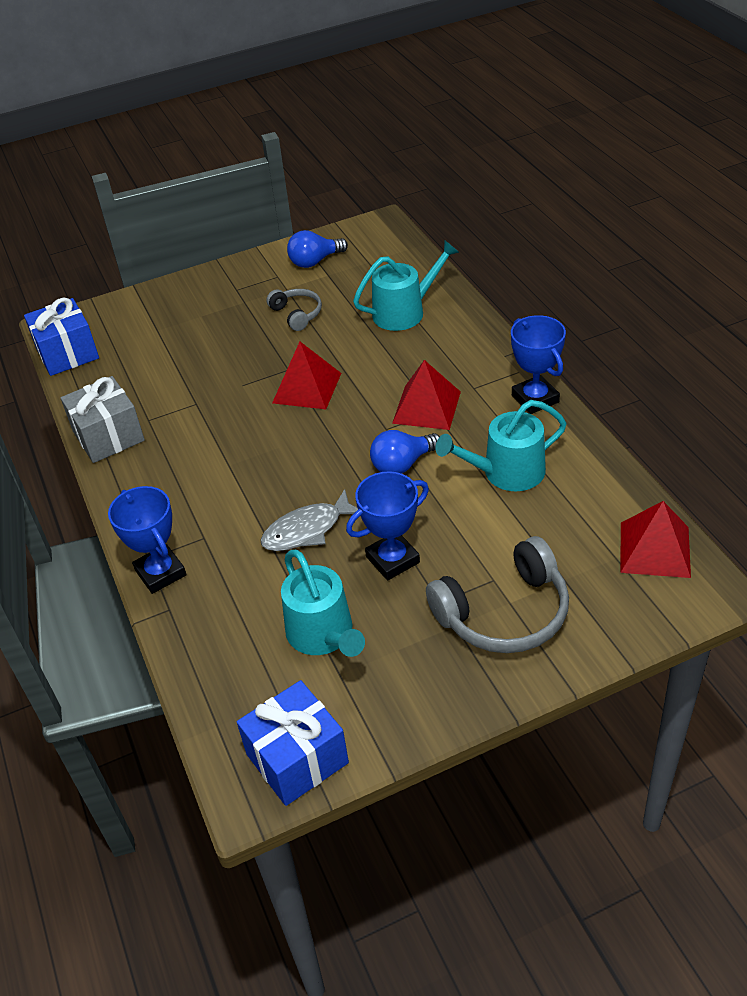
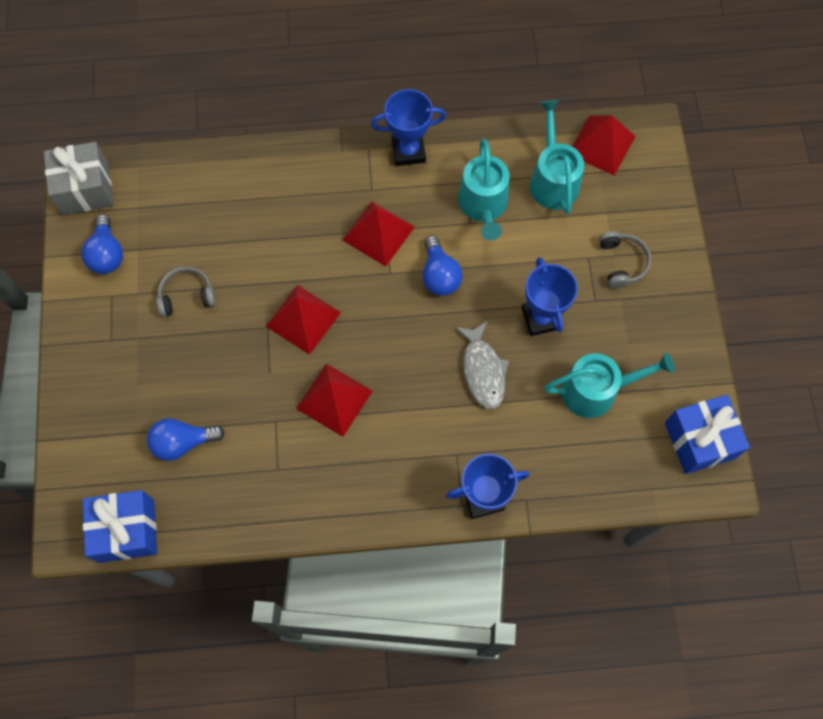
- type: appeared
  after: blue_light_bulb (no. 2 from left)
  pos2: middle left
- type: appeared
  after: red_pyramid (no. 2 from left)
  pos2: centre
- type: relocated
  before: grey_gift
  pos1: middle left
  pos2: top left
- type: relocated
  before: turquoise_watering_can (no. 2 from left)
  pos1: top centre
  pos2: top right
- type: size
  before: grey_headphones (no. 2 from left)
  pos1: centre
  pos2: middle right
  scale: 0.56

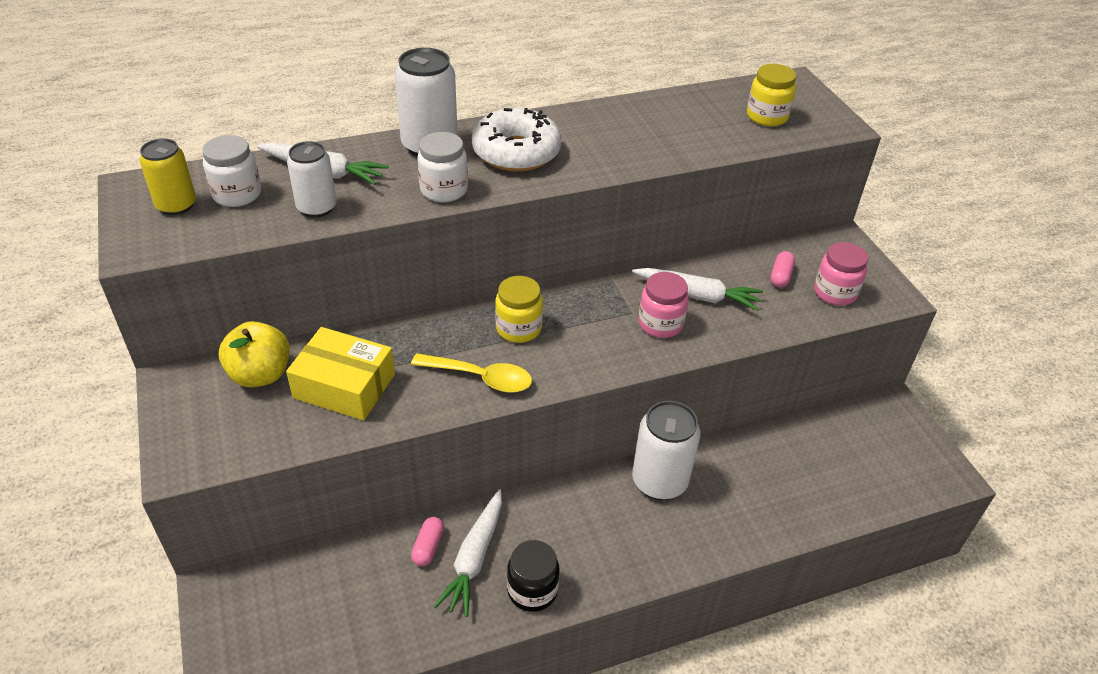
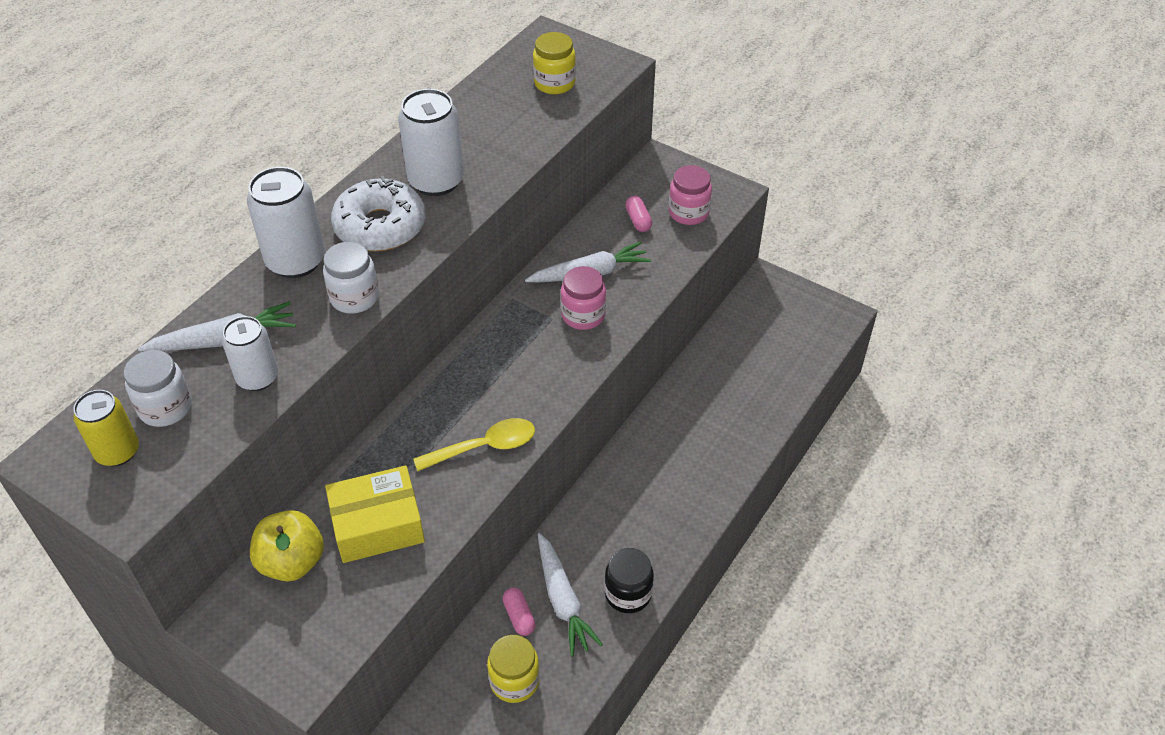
- type: relocated
  before: yellow_jar (no. 1 from left)
  pos1: centre
  pos2: bottom centre
- type: relocated
  before: white_can (no. 3 from left)
  pos1: bottom centre
  pos2: top centre

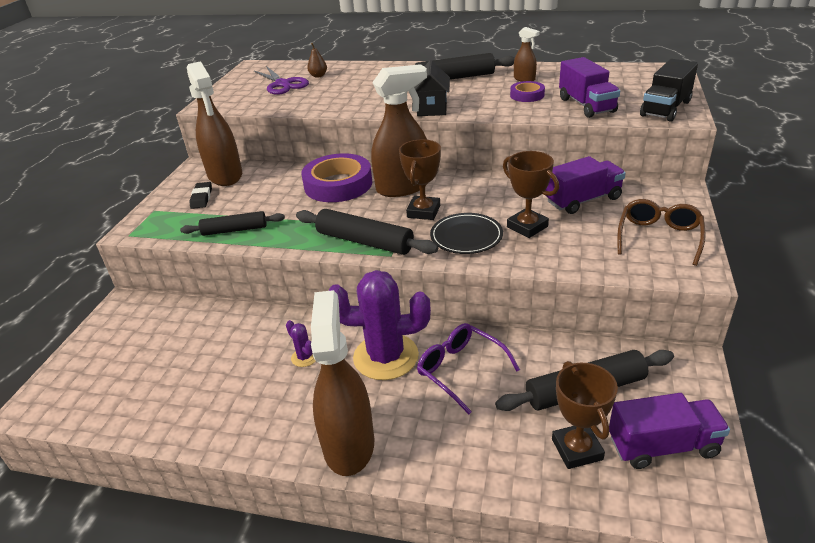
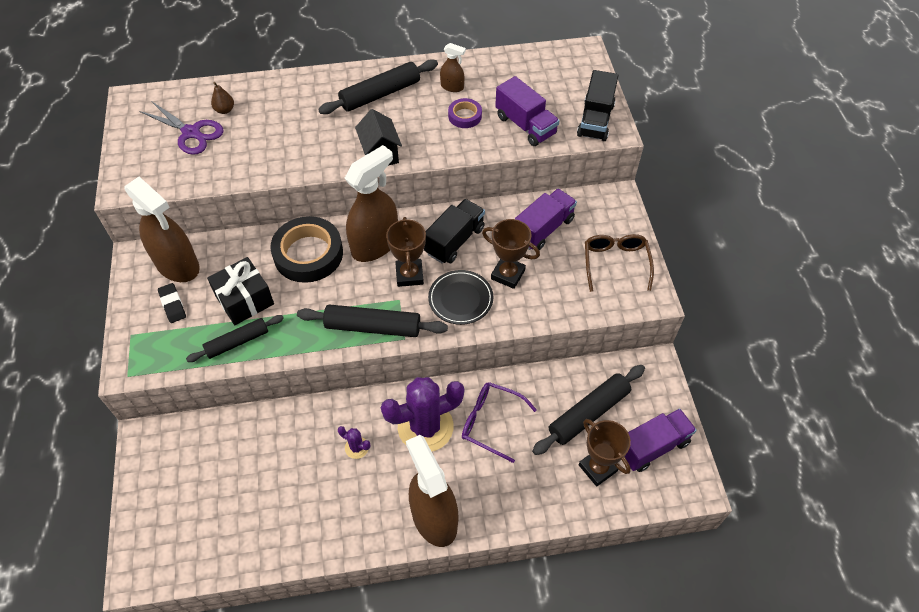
- type: appeared
  after: black_gift
  pos2: middle left
- type: appeared
  after: black_truck (no. 1 from left)
  pos2: centre
- type: colour
  before: purple_tape (no. 1 from left)
  after: black_tape
  pos1: top centre
  pos2: middle left

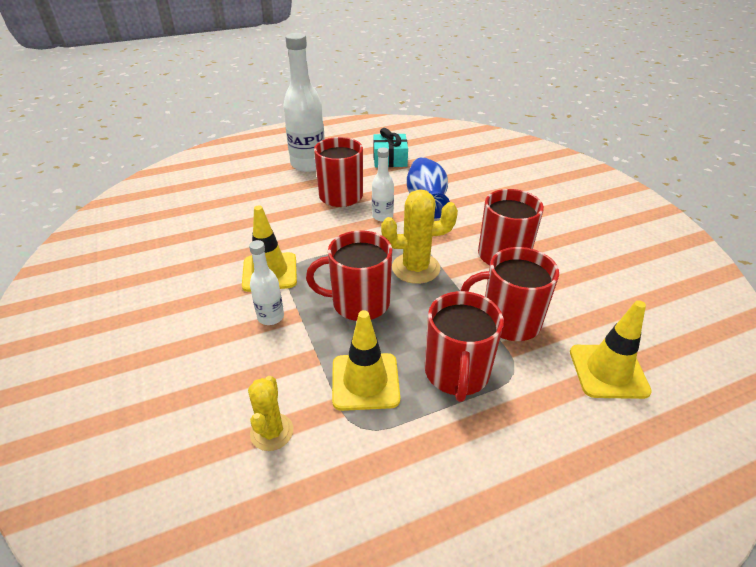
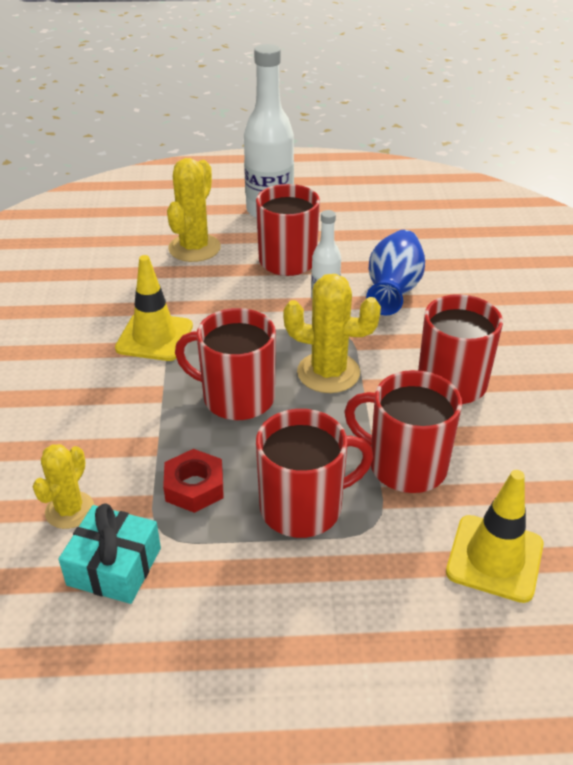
- type: missing
  before: white_bottle (no. 1 from left)
  pos1: centre
- type: appeared
  after: yellow_cactus (no. 2 from left)
  pos2: top centre
- type: relocated
  before: turquoise_gift
  pos1: top centre
  pos2: bottom left
- type: exchanged
  before: yellow_traffic_cone (no. 2 from left)
  after: red_nut
  pos1: centre
  pos2: centre
- type: spun
  before: red_mug (no. 3 from left)
  pos1: centre
  pos2: centre
  turn: -135

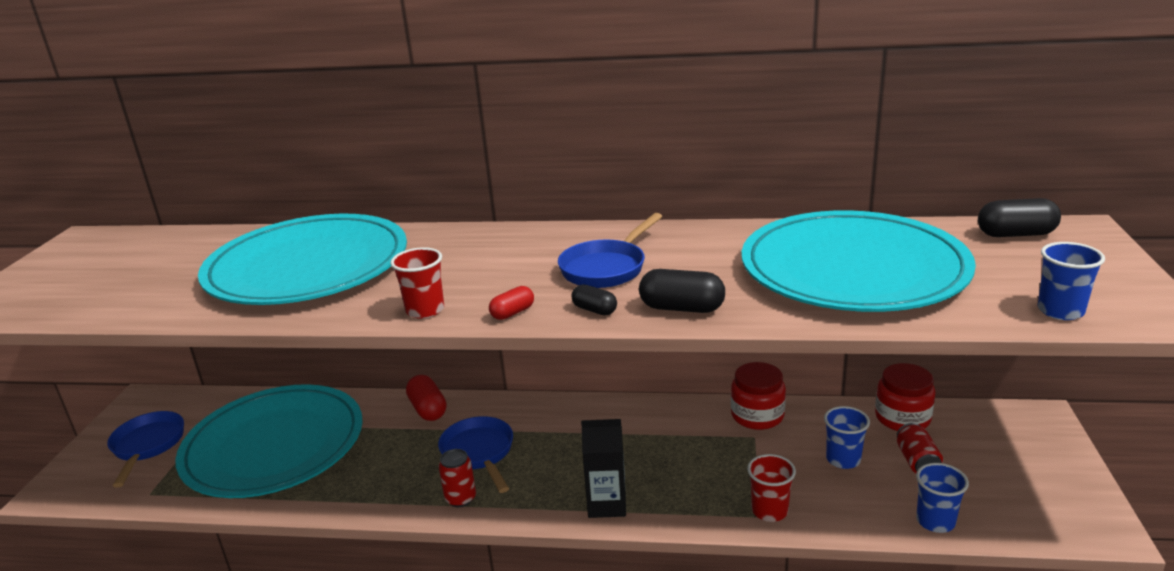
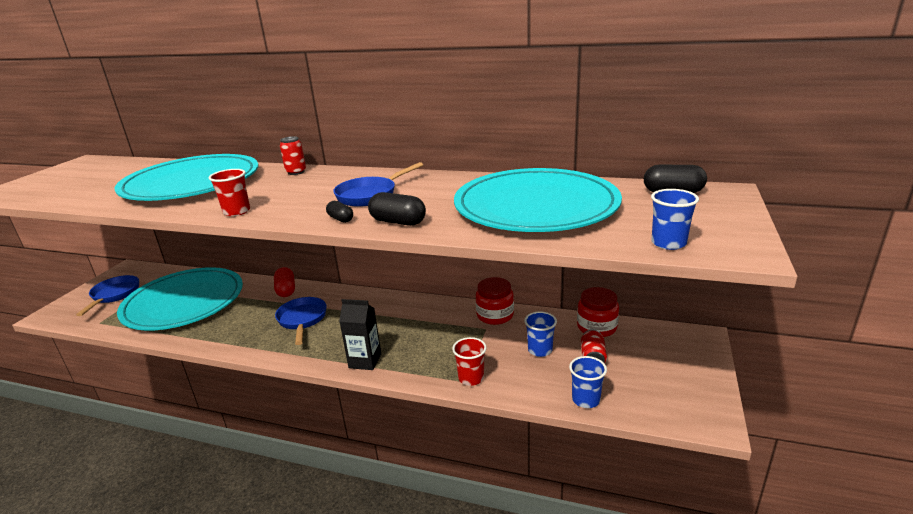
- type: missing
  before: red_capsule (no. 2 from left)
  pos1: centre
- type: relocated
  before: red_can (no. 1 from left)
  pos1: bottom centre
  pos2: top left

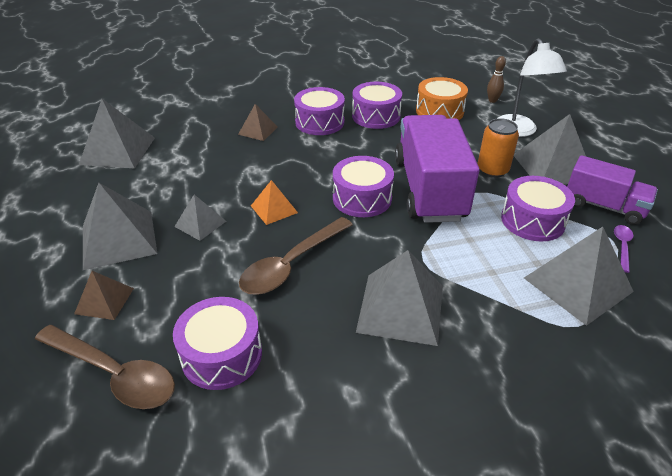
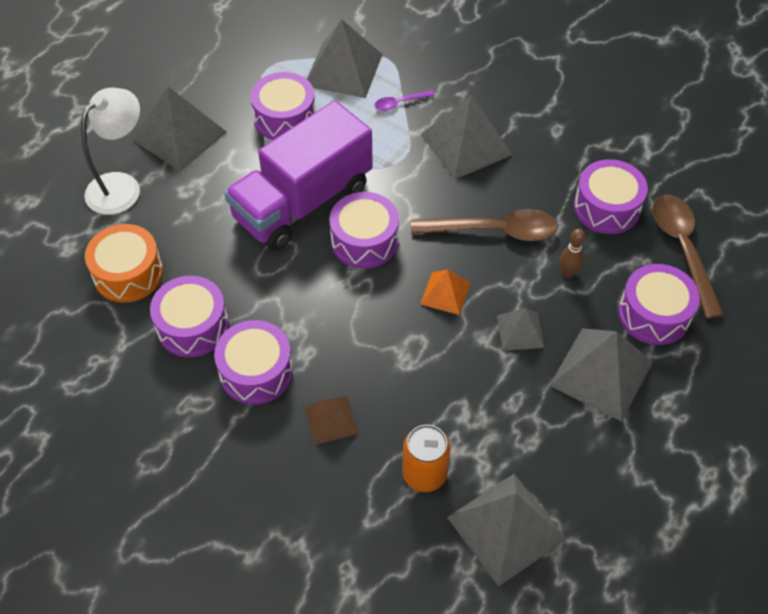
- type: missing
  before: purple_truck (no. 2 from left)
  pos1: middle right
- type: relocated
  before: orange_can
  pos1: top right
  pos2: bottom centre
- type: relocated
  before: brown_bowling_pin
  pos1: top right
  pos2: middle right
- type: relocated
  before: purple_spoon
  pos1: middle right
  pos2: top centre
- type: exchanged
  before: brown_pyramid (no. 1 from left)
  after: purple_drum (no. 6 from left)
  pos1: middle left
  pos2: middle right

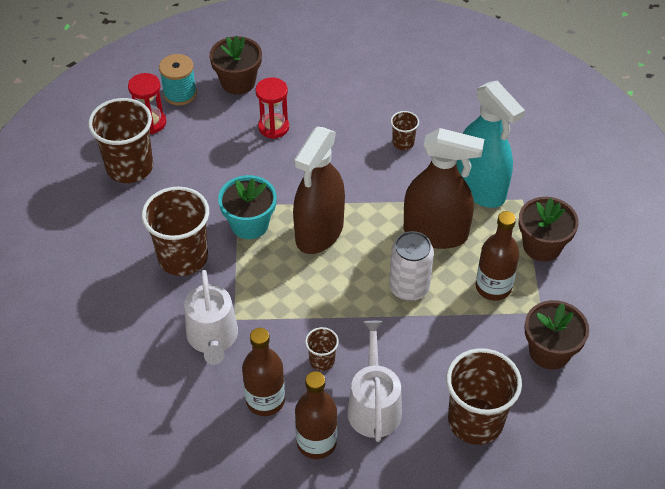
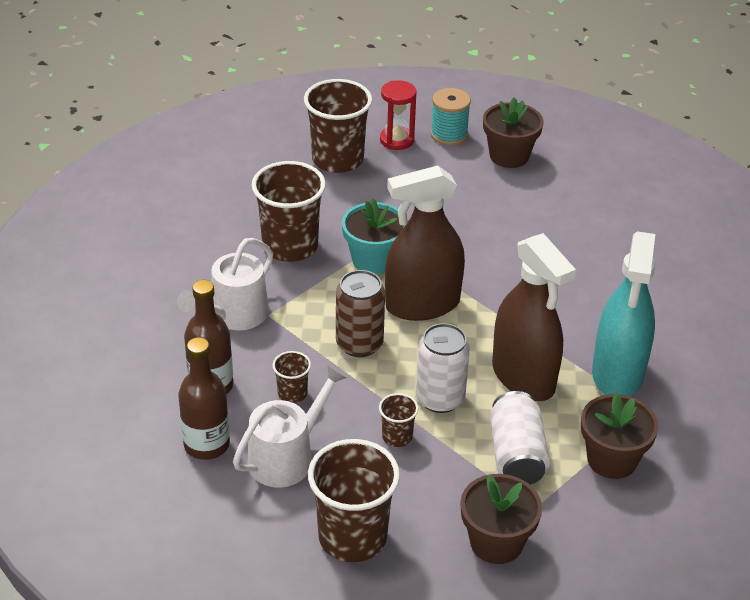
- type: missing
  before: red_hourglass (no. 2 from left)
  pos1: top centre
- type: appeared
  after: brown_can
  pos2: centre
- type: relocated
  before: brown_cup (no. 4 from left in the first image)
  after: brown_cup (no. 5 from left)
  pos1: top centre
  pos2: bottom centre
- type: exchanged
  before: brown_bottle (no. 3 from left)
  after: white_can (no. 2 from left)
  pos1: middle right
  pos2: bottom right

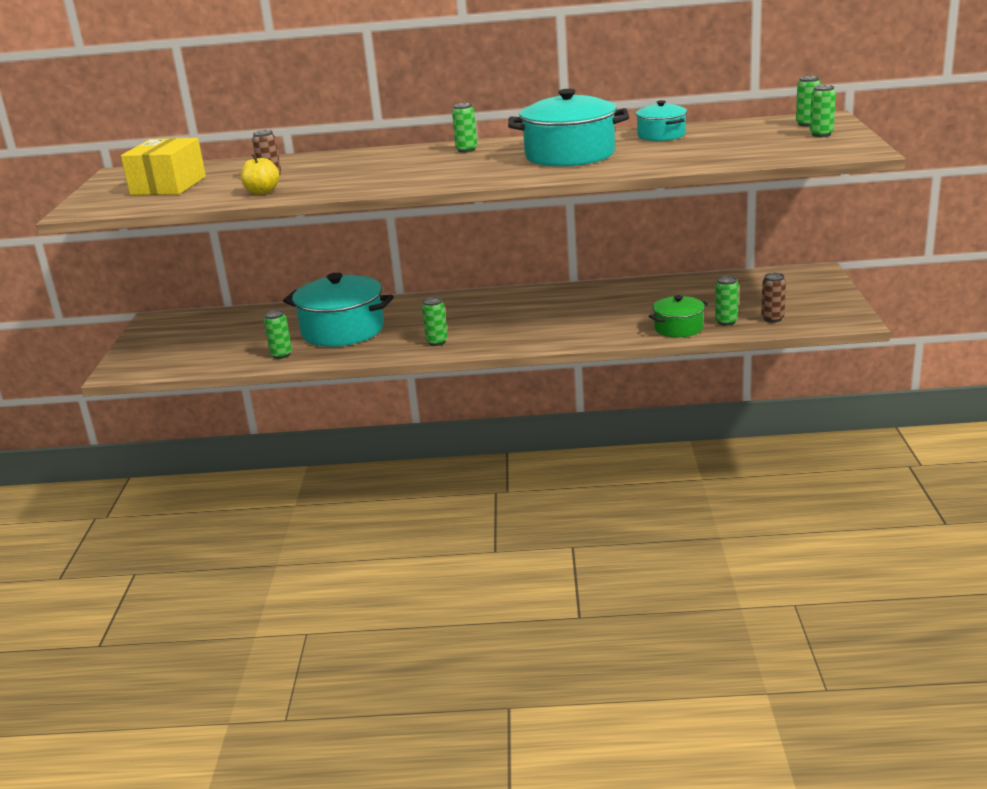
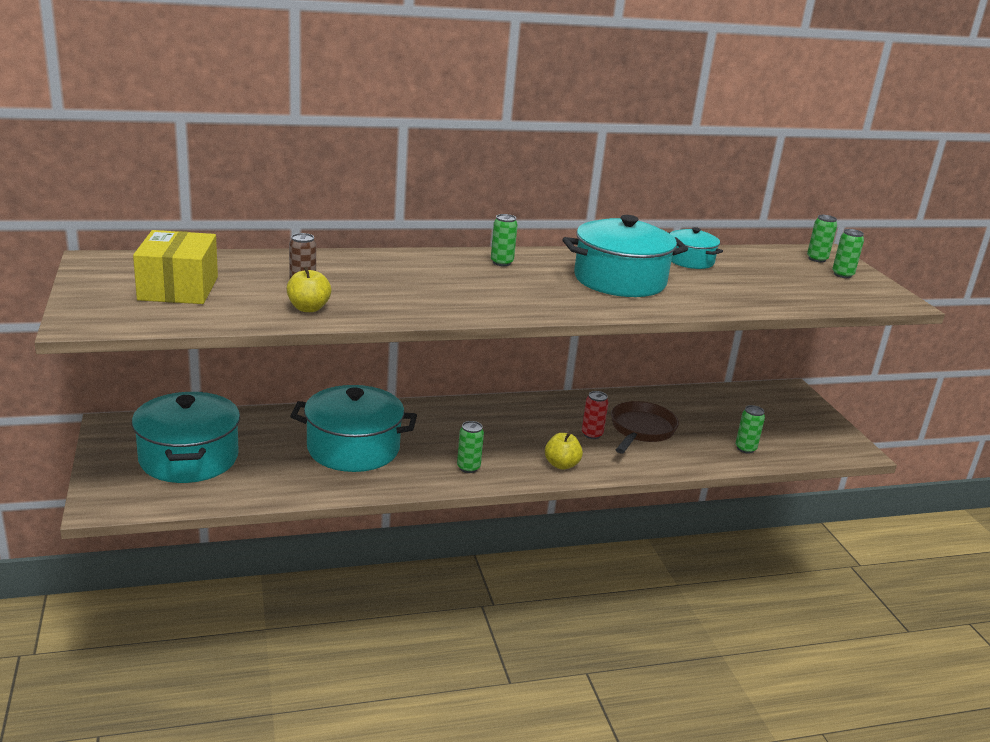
- type: missing
  before: green_can (no. 1 from left)
  pos1: middle left
- type: missing
  before: green_pot
  pos1: middle right
- type: missing
  before: brown_can (no. 2 from left)
  pos1: middle right
- type: appeared
  after: turquoise_pot (no. 1 from left)
  pos2: middle left
- type: appeared
  after: yellow_apple (no. 2 from left)
  pos2: centre
- type: appeared
  after: red_can
  pos2: centre
- type: appeared
  after: brown_pan
  pos2: centre

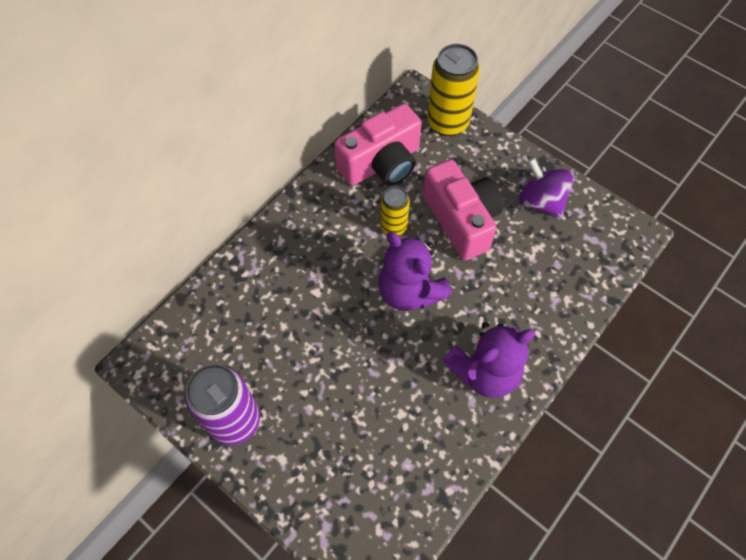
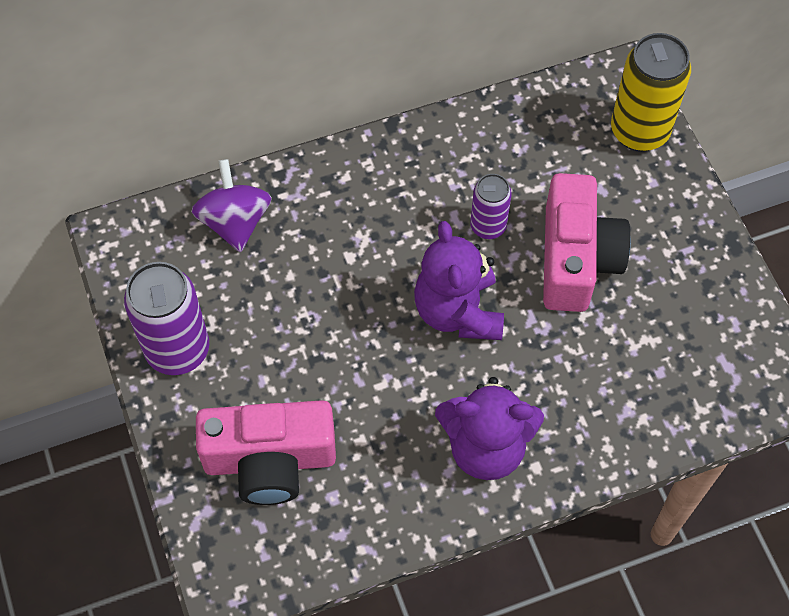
- type: relocated
  before: pink_camera (no. 1 from left)
  pos1: top centre
  pos2: bottom centre
- type: relocated
  before: purple_spinning_top
  pos1: middle right
  pos2: top left
- type: colour
  before: yellow_can (no. 1 from left)
  after: purple_can (no. 2 from left)
  pos1: centre
  pos2: centre

